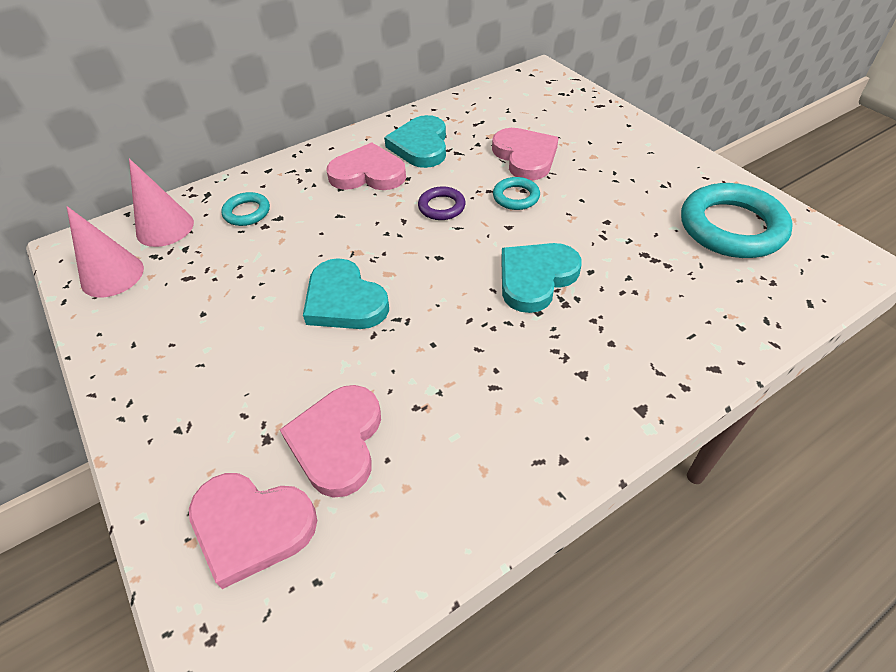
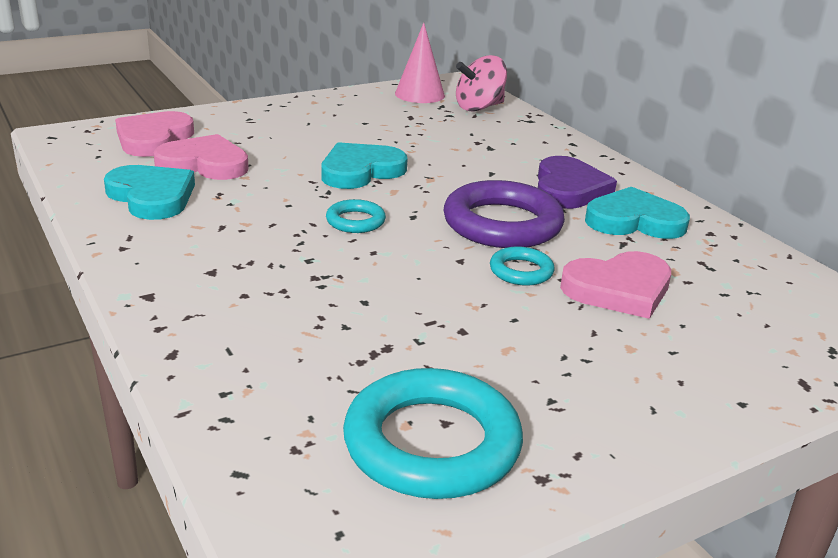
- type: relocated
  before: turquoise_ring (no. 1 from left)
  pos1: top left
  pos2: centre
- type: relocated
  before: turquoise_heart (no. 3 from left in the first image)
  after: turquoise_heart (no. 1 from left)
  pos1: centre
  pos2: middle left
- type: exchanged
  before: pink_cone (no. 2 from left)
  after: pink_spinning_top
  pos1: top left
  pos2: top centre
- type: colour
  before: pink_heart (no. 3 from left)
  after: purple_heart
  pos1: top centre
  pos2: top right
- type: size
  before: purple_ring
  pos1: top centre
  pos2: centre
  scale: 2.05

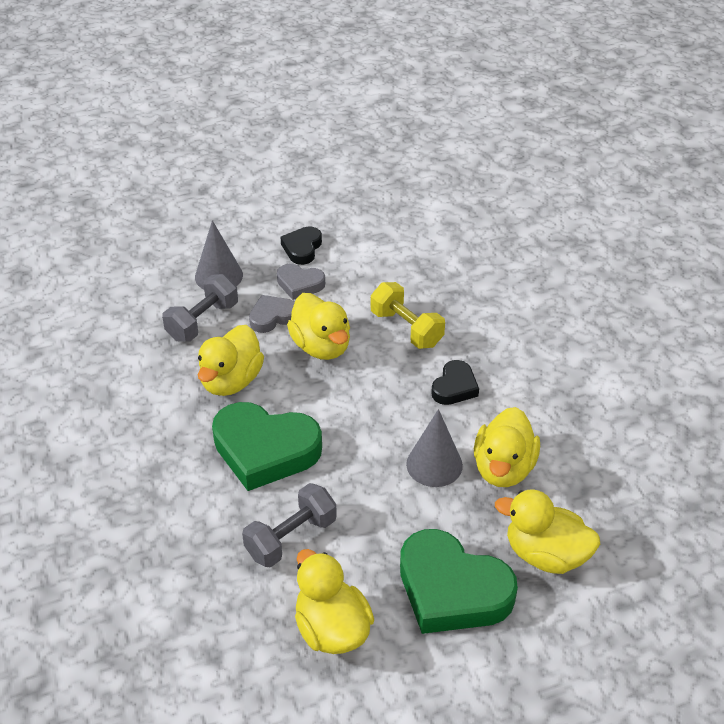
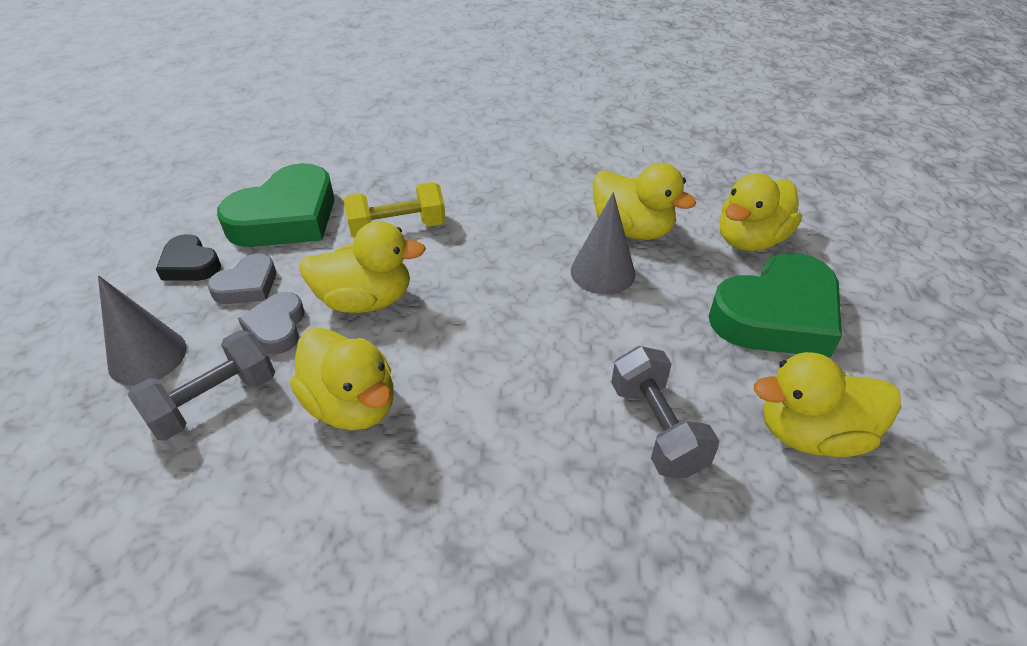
- type: missing
  before: black_heart (no. 2 from left)
  pos1: centre
- type: relocated
  before: green_heart (no. 1 from left)
  pos1: centre
  pos2: top left
- type: spun
  before: grey_dumbbell (no. 1 from left)
  pos1: middle left
  pos2: middle left
  turn: 75

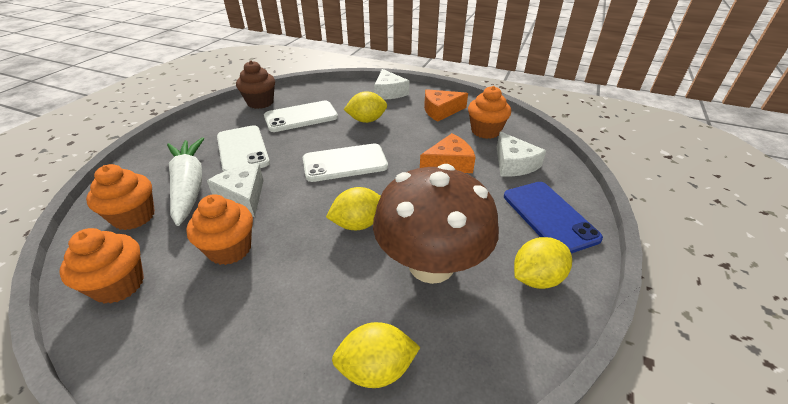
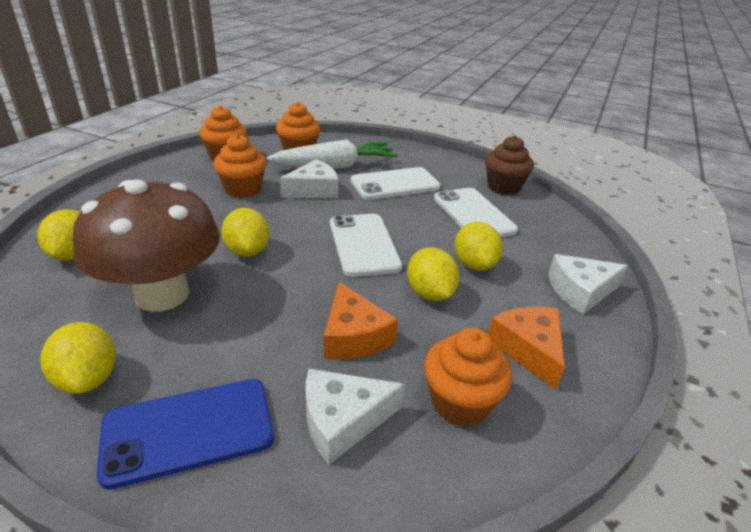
- type: appeared
  after: yellow_lemon (no. 4 from left)
  pos2: centre

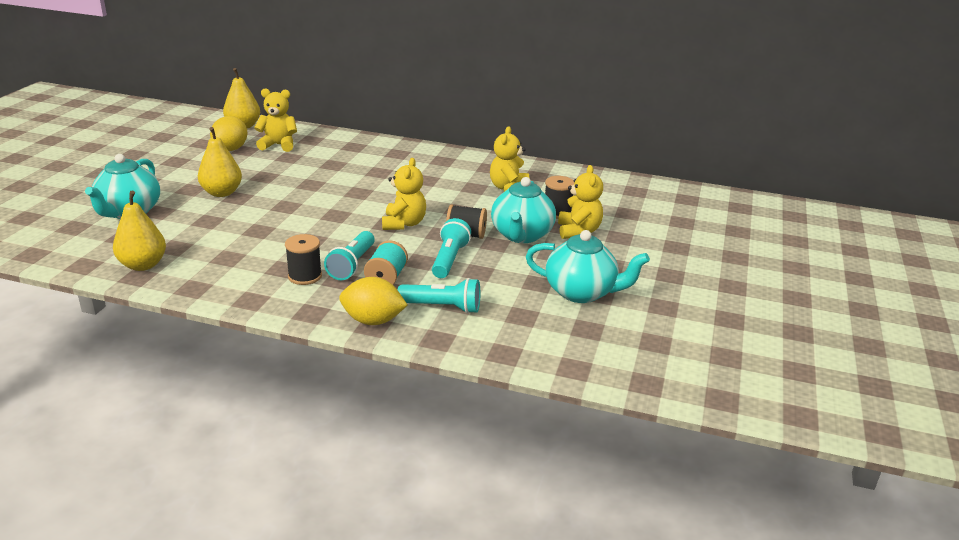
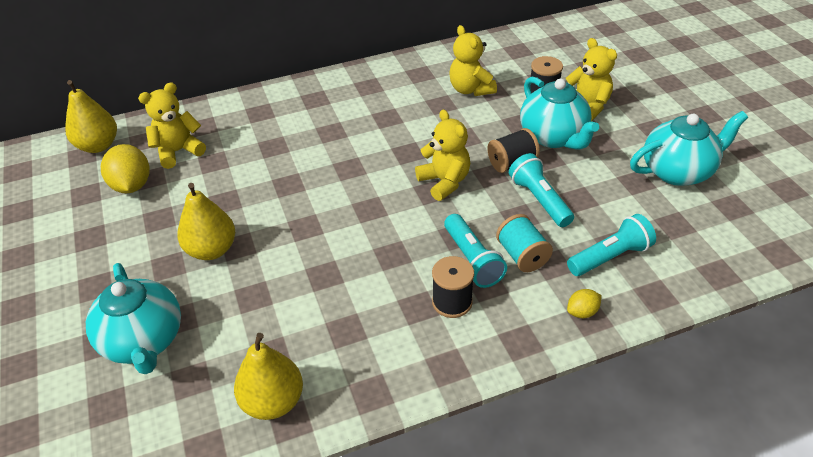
- type: size
  before: yellow_lemon (no. 2 from left)
  pos1: centre
  pos2: middle right
  scale: 0.52

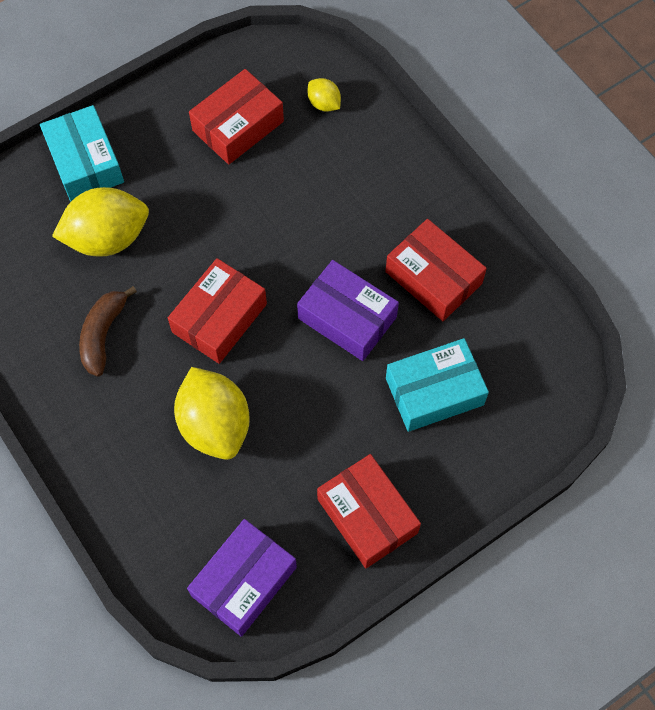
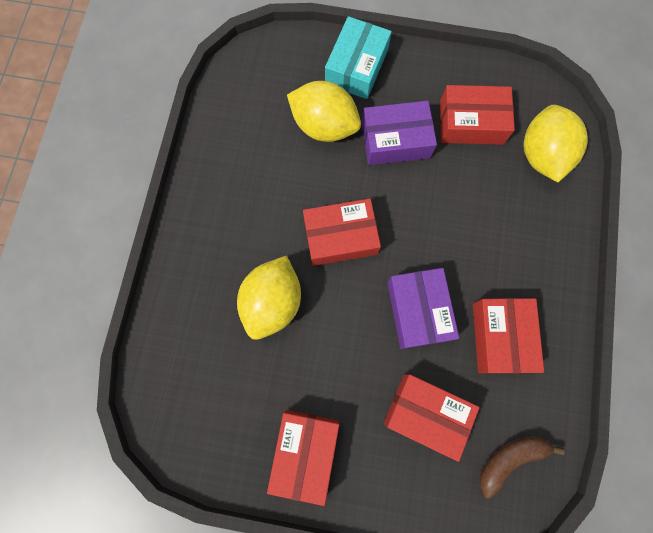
- type: relocated
  before: brown_banana
  pos1: middle left
  pos2: bottom right
- type: relocated
  before: purple_box (no. 1 from left)
  pos1: bottom centre
  pos2: top centre
- type: colour
  before: turquoise_box (no. 2 from left)
  after: red_box (no. 3 from left)
  pos1: middle right
  pos2: bottom centre
- type: size
  before: yellow_lemon (no. 3 from left)
  pos1: top centre
  pos2: top right
  scale: 2.09

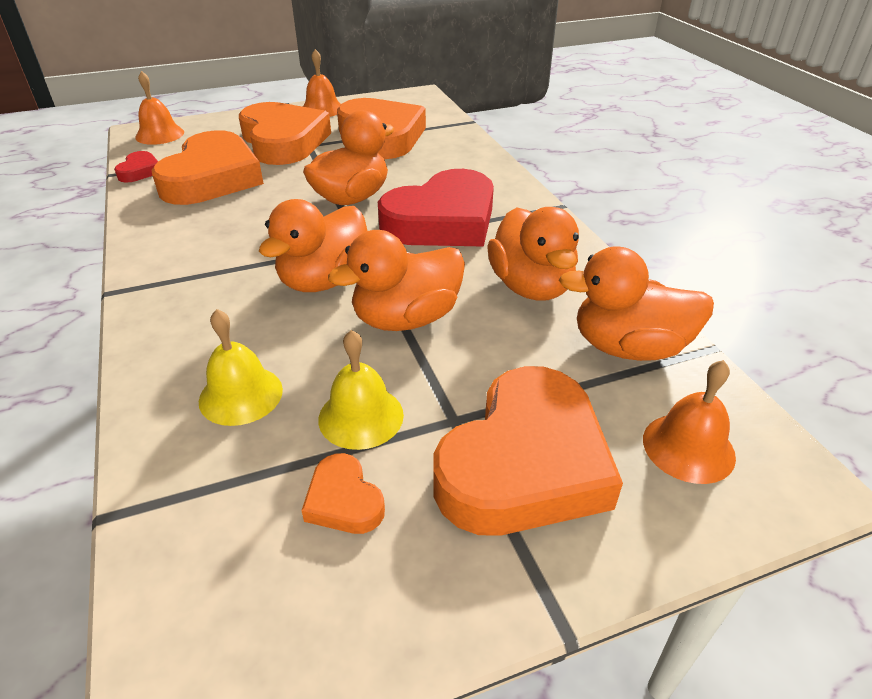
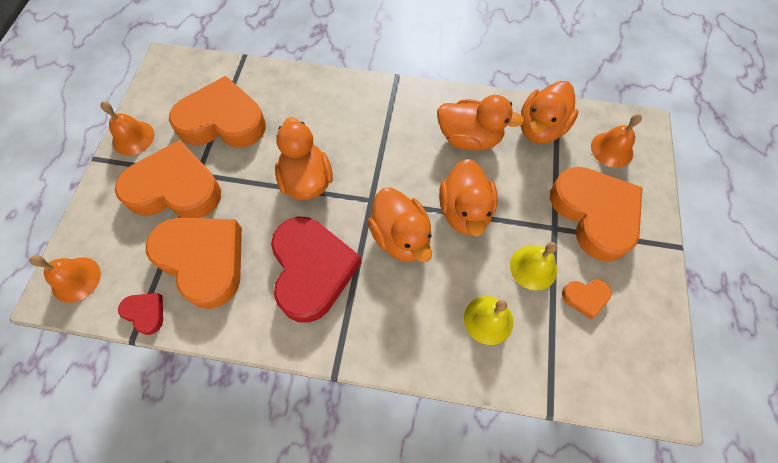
- type: relocated
  before: red_heart (no. 2 from left)
  pos1: top centre
  pos2: centre

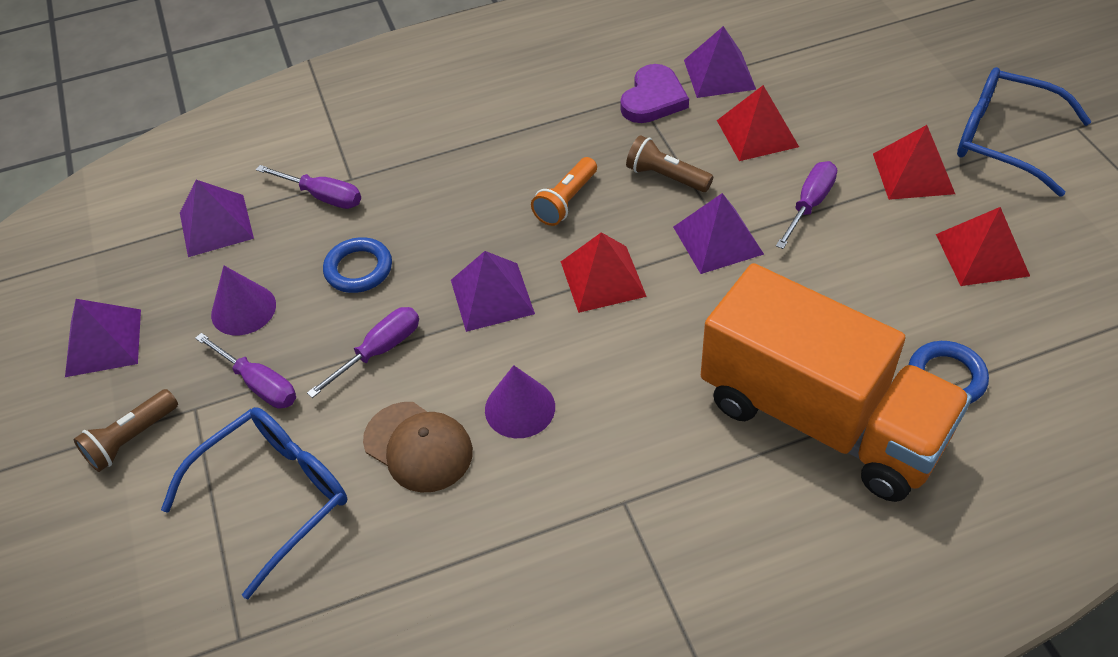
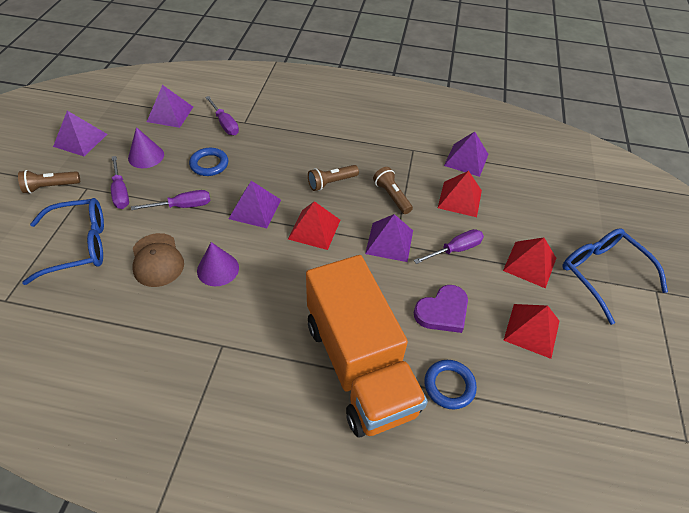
- type: relocated
  before: purple_heart
  pos1: top centre
  pos2: centre
- type: colour
  before: orange_flashlight
  after: brown_flashlight (no. 2 from left)
  pos1: top centre
  pos2: centre

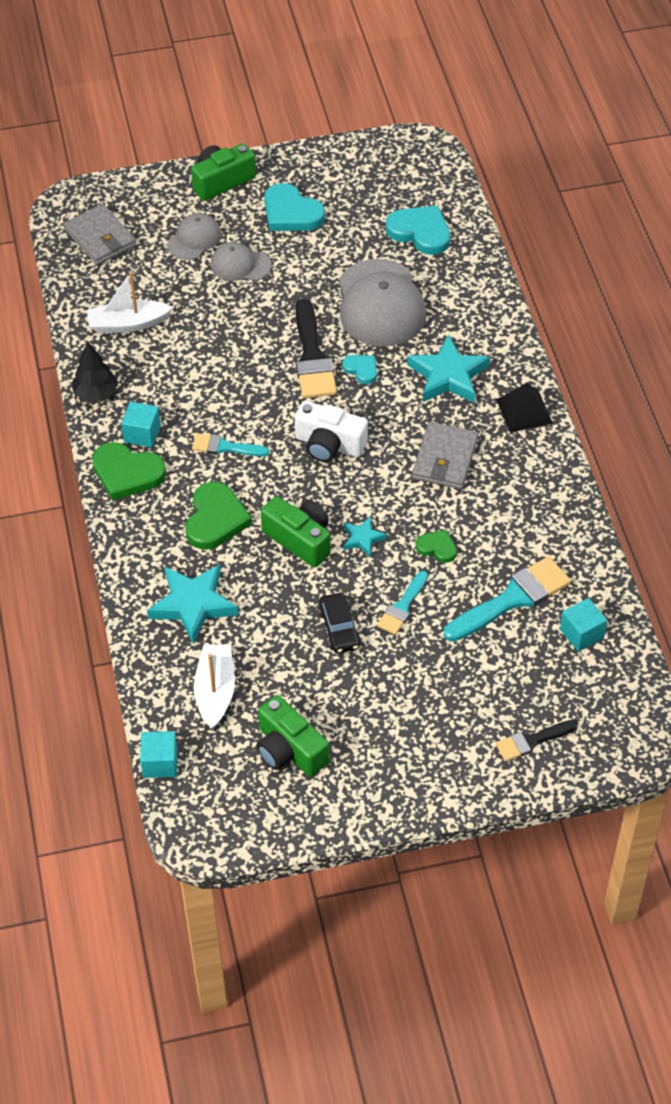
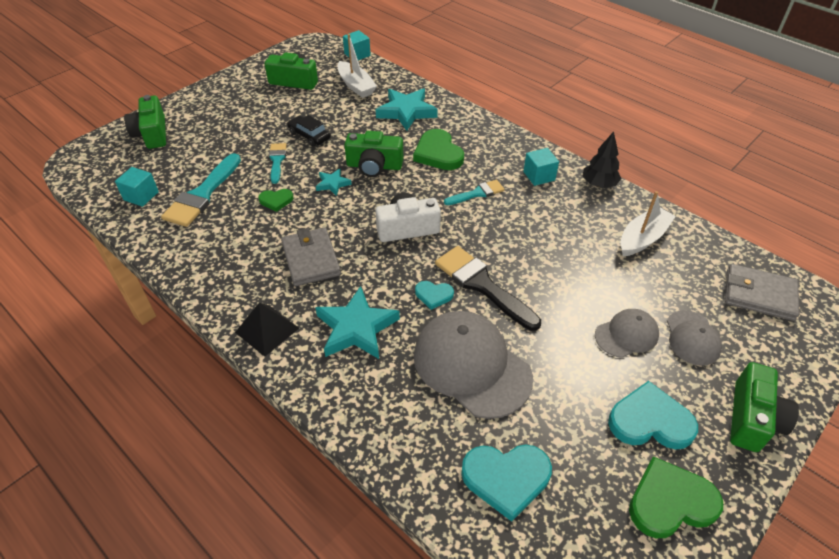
- type: relocated
  before: green_heart (no. 1 from left in the first image)
  after: green_heart (no. 3 from left)
  pos1: middle left
  pos2: bottom right
- type: exchanged
  before: black_brush (no. 2 from left)
  after: green_camera (no. 1 from left)
  pos1: bottom right
  pos2: top left

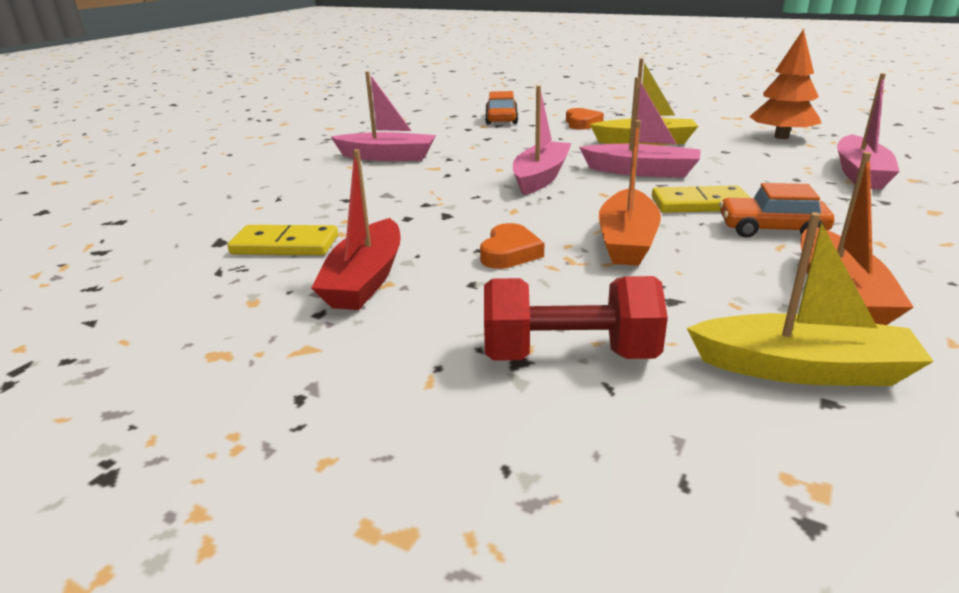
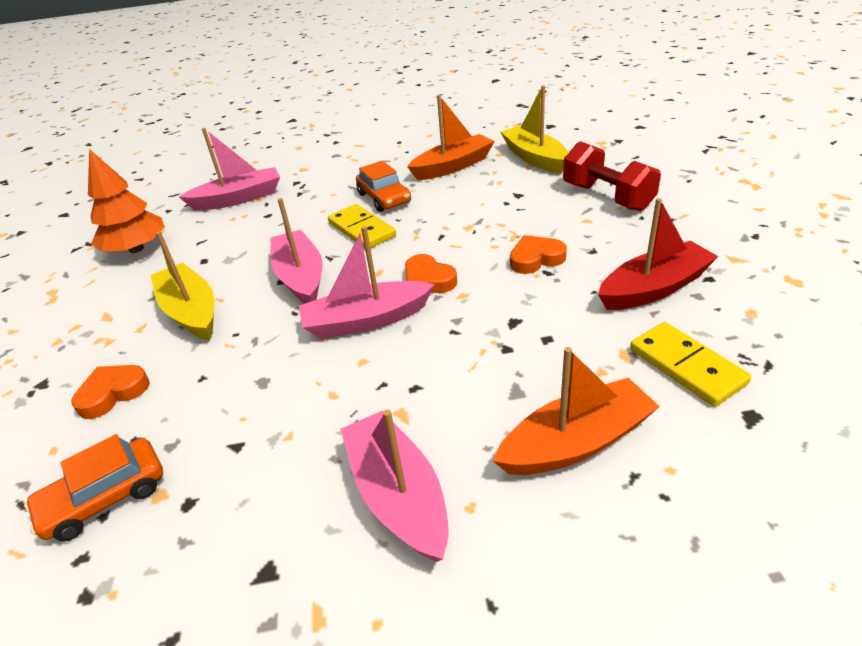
- type: appeared
  after: orange_heart (no. 2 from left)
  pos2: centre
- type: relocated
  before: orange_boat (no. 1 from left in the first image)
  after: orange_boat (no. 2 from left)
  pos1: top centre
  pos2: middle right

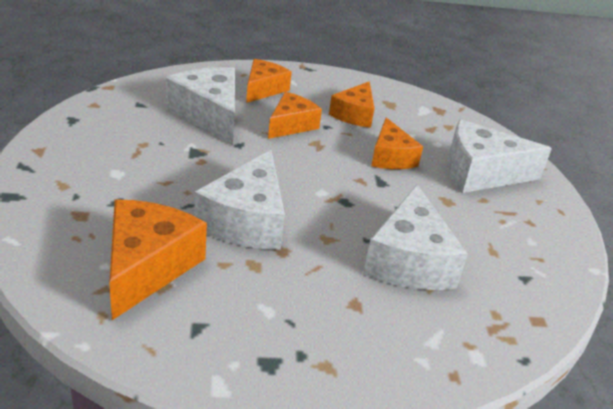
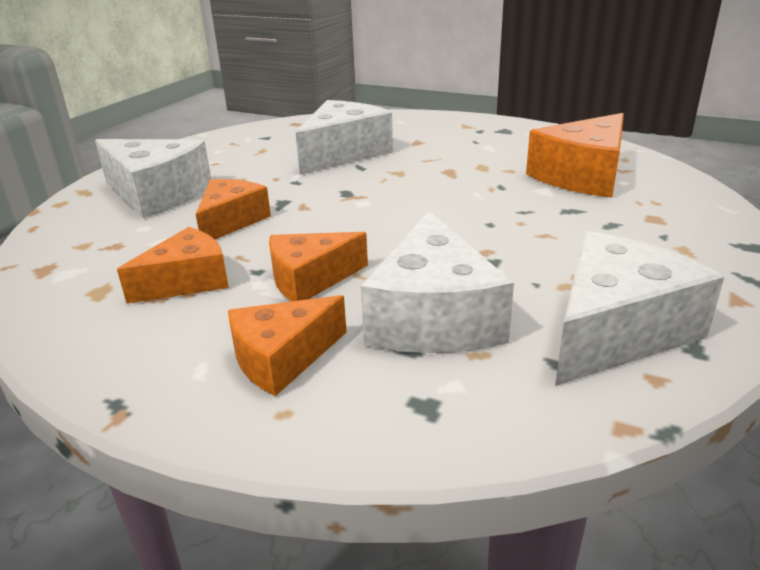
- type: relocated
  before: white_cheese (no. 2 from left in the first image)
  after: white_cheese (no. 4 from left)
  pos1: centre
  pos2: middle right

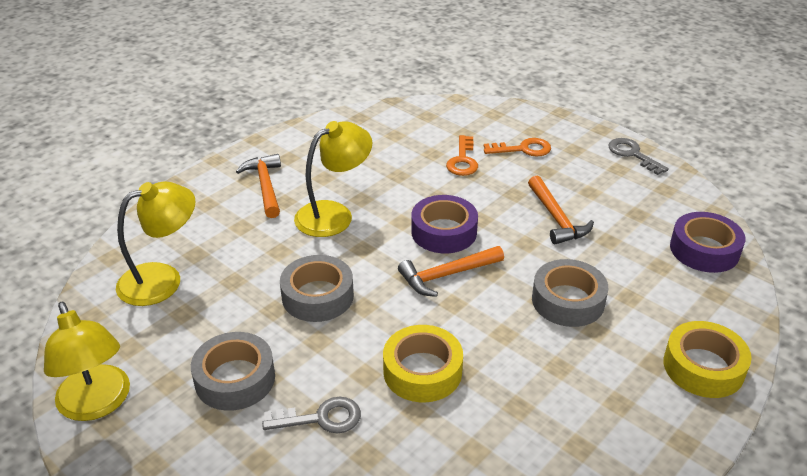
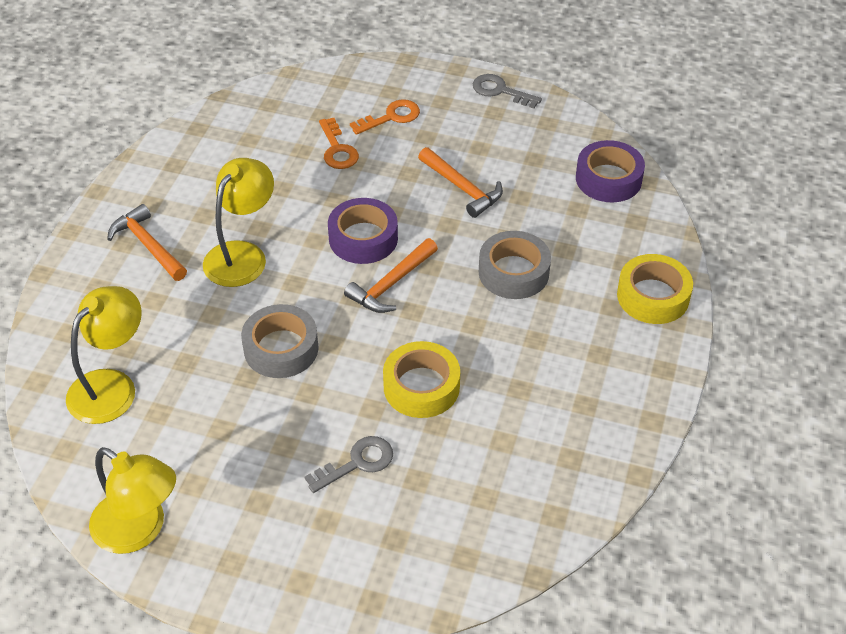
- type: missing
  before: grey_tape (no. 1 from left)
  pos1: bottom left

